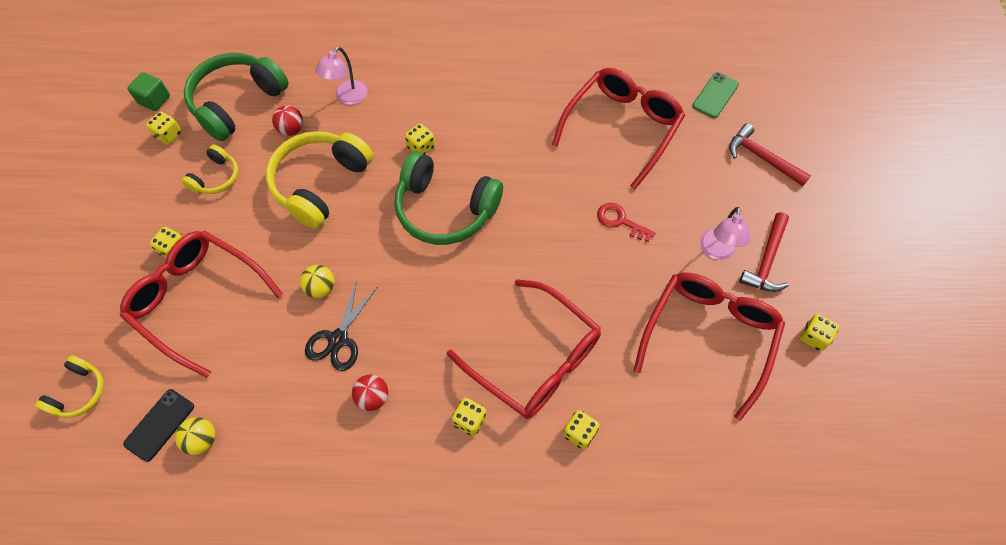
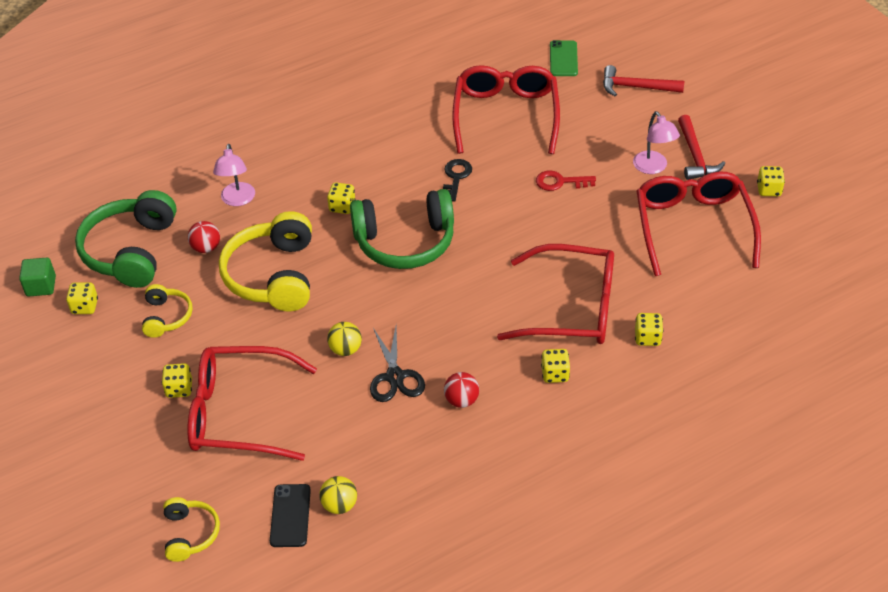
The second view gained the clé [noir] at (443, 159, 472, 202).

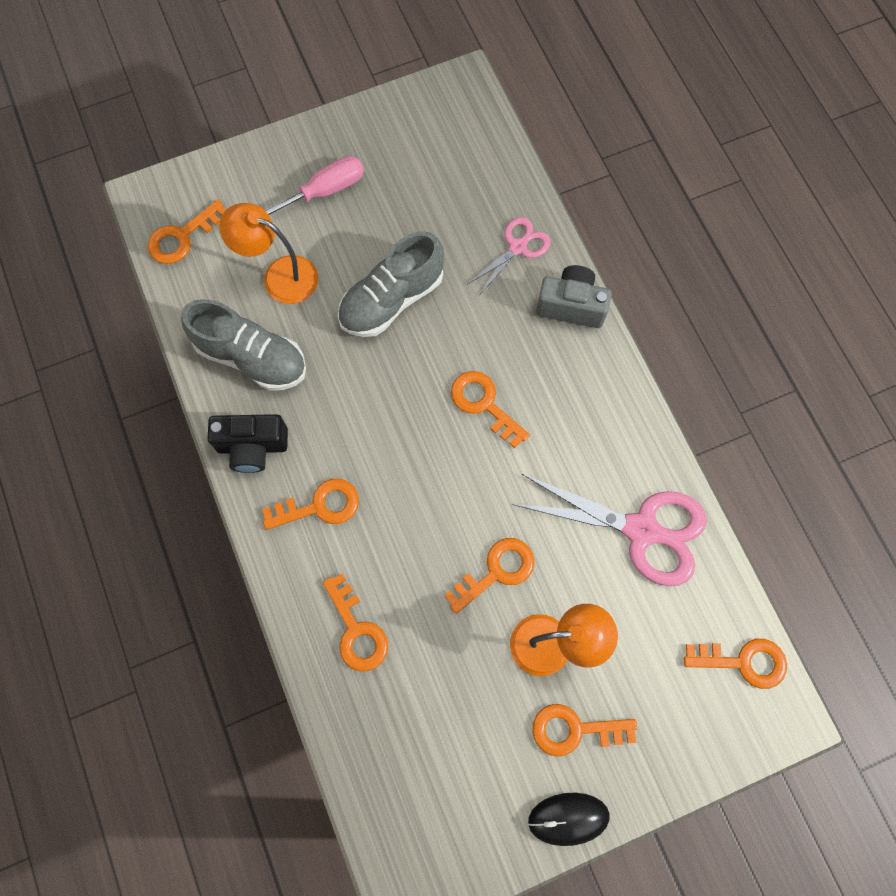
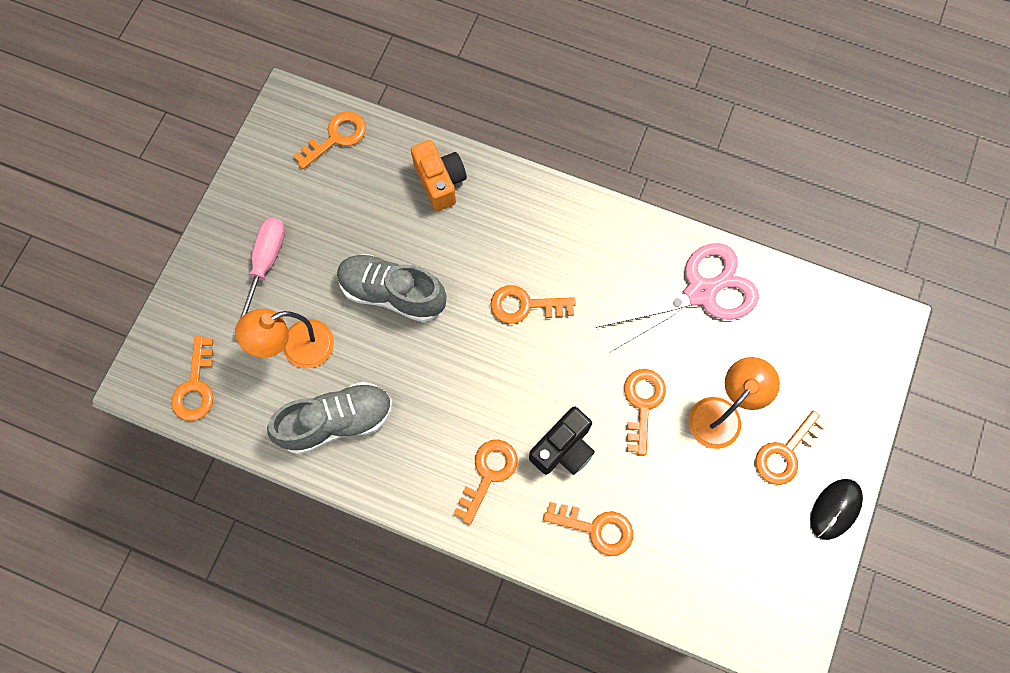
The appareil photo [noir] ended up elsewhere, having gone from (207, 414, 288, 473) to (529, 407, 595, 475).
The chaussure [gris] at (338, 231, 444, 337) ended up facing another way, 105 degrees clockwise from before.
Where the ciseaux [rose] stood at (468, 217, 550, 294), the appareil photo [orange] came to stand at (411, 140, 467, 211).
The second view lost the appareil photo [gris] at (536, 265, 612, 328).
The clé [orange] ended up elsewhere, having gone from (684, 639, 787, 689) to (293, 111, 366, 169).

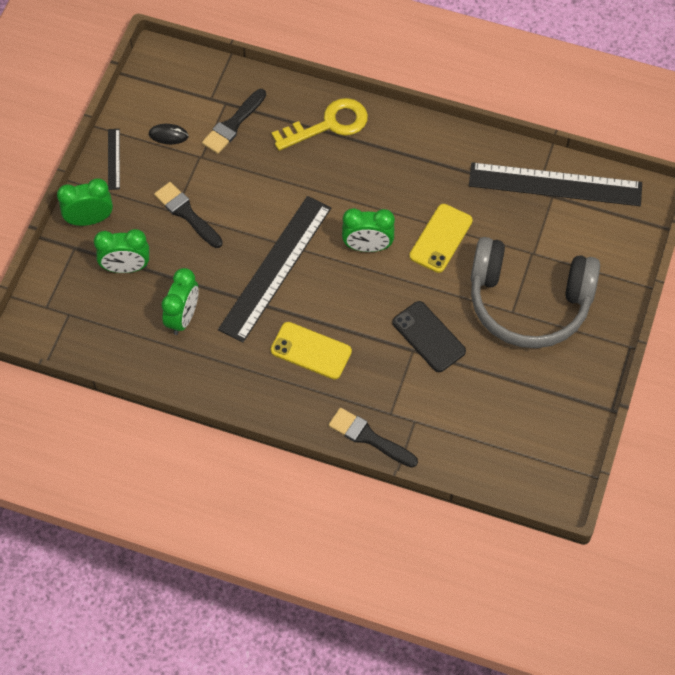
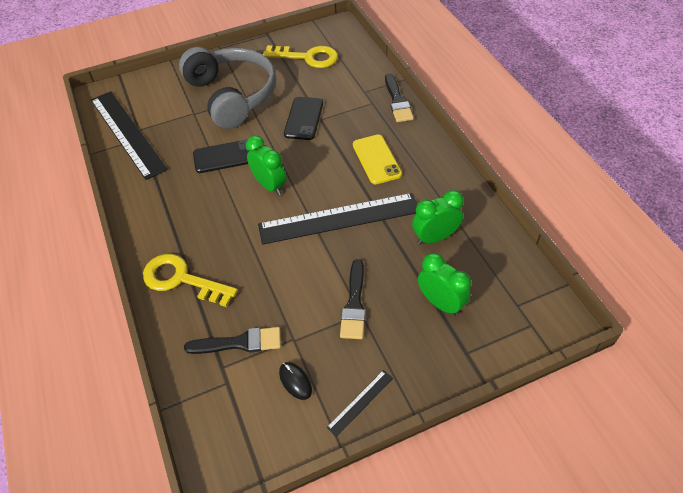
The second view lost the réveil [vert] at (57, 178, 113, 226).
What was the téléphone [jaune] at (409, 204, 473, 273) turned into the téléphone [noir] at (193, 139, 250, 173).
The second view gained the clé [jaune] at (263, 45, 338, 68).

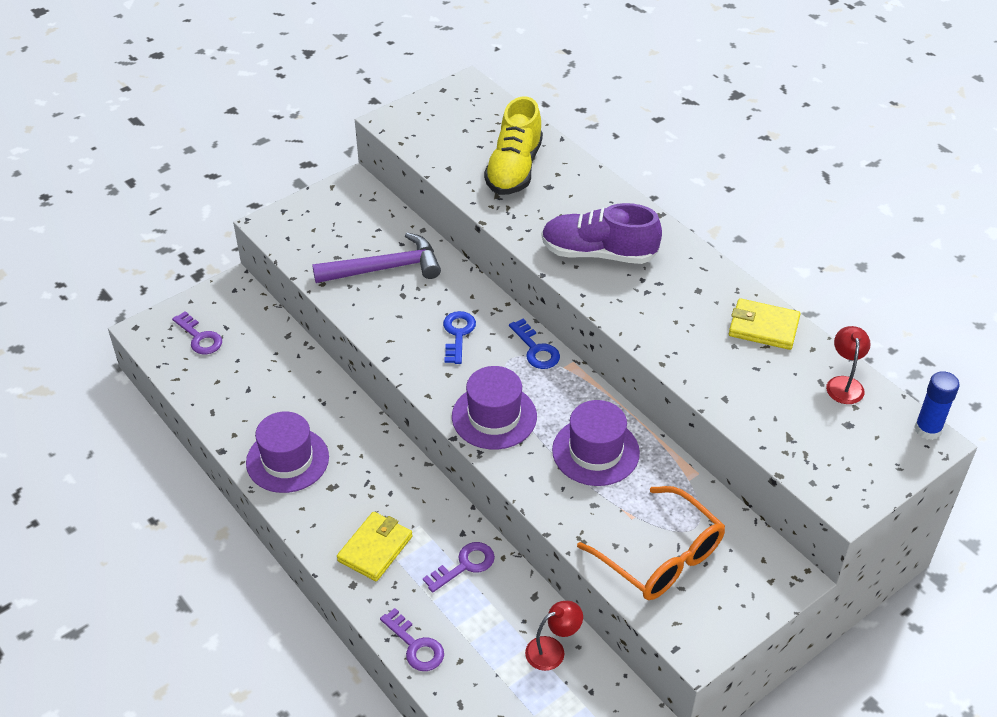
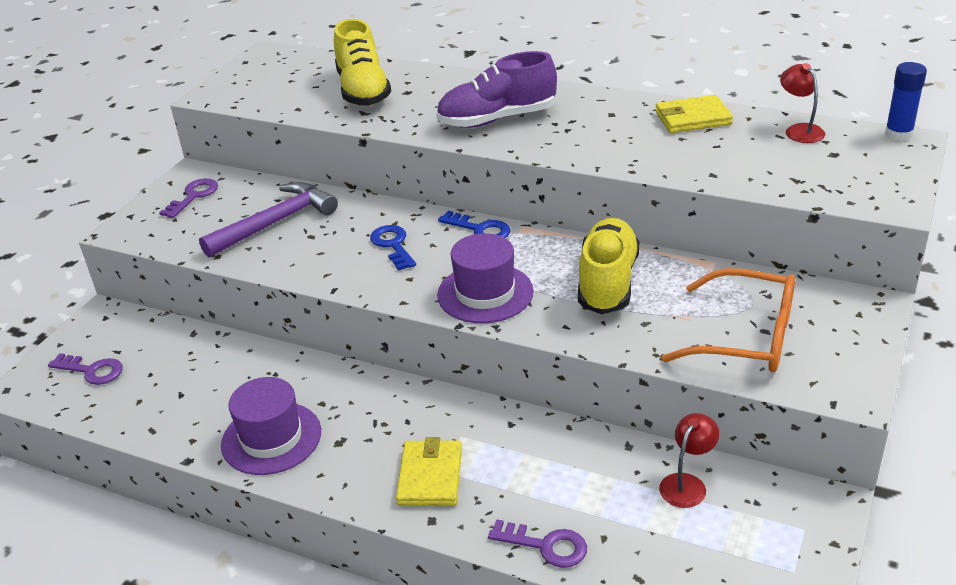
The clé [violet] ended up elsewhere, having gone from (423, 542, 495, 593) to (159, 178, 218, 218).
Where the chapeau [violet] stood at (552, 400, 640, 486), the chaussure [jaune] came to stand at (578, 218, 640, 314).

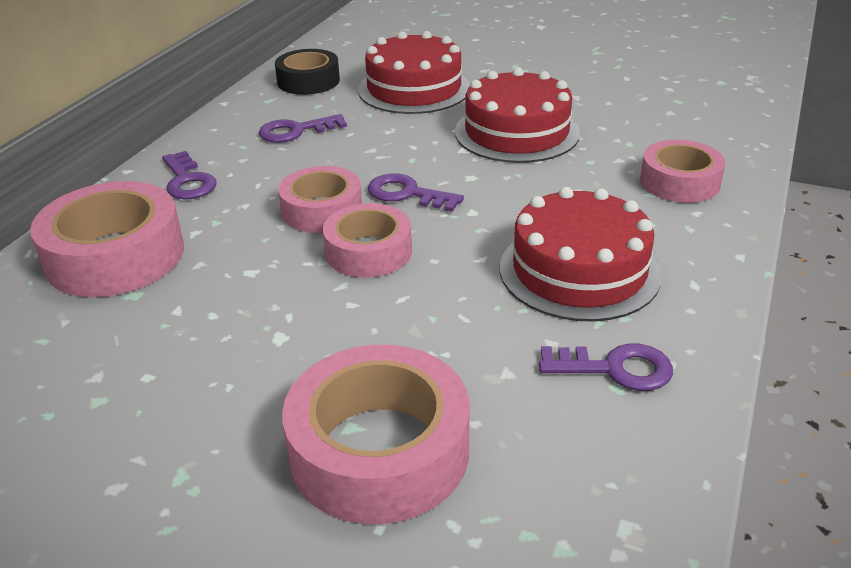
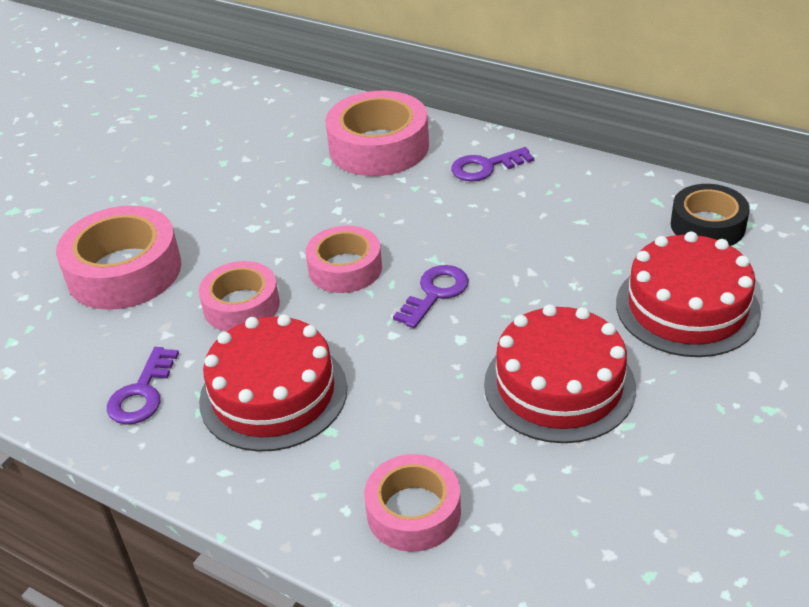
The second view lost the clé [violet] at (259, 114, 347, 143).
The ruban adhésif [rose] ended up elsewhere, having gone from (278, 166, 362, 233) to (199, 261, 280, 332).

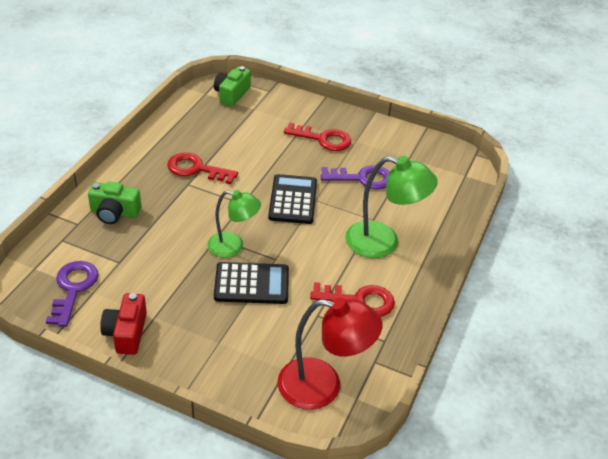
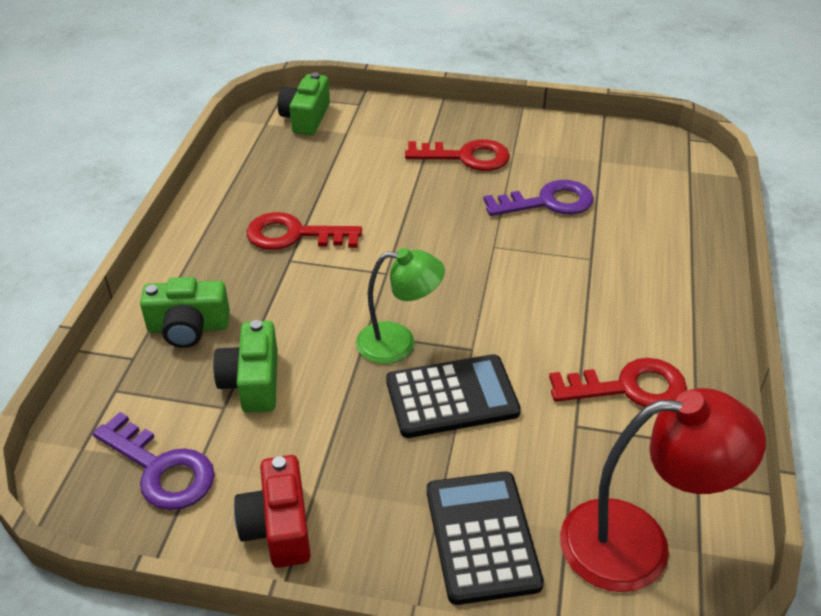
The clé [violet] at (46, 261, 99, 327) ended up facing another way, 135 degrees clockwise from before.
The calculatrice [noir] ended up elsewhere, having gone from (268, 174, 317, 224) to (427, 471, 544, 605).
The second view lost the lampe [vert] at (345, 156, 438, 258).
The second view gained the appareil photo [vert] at (213, 320, 278, 413).

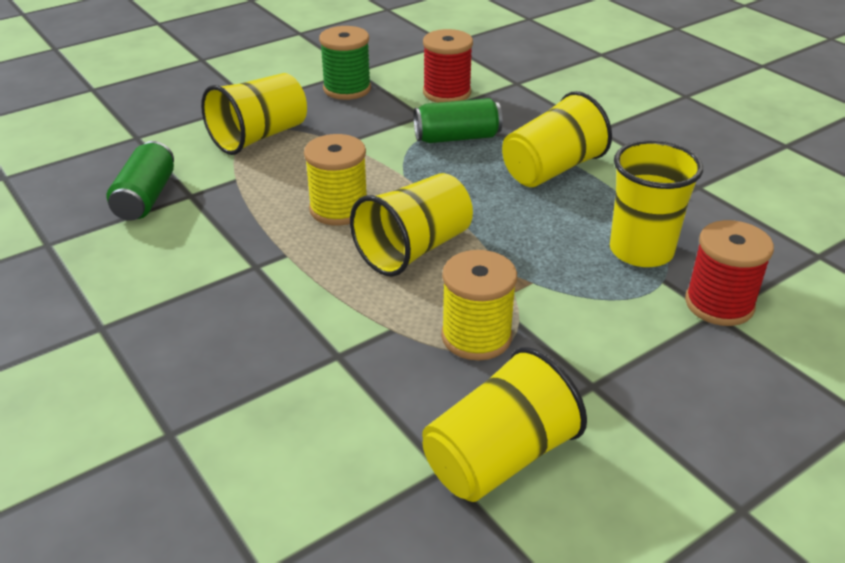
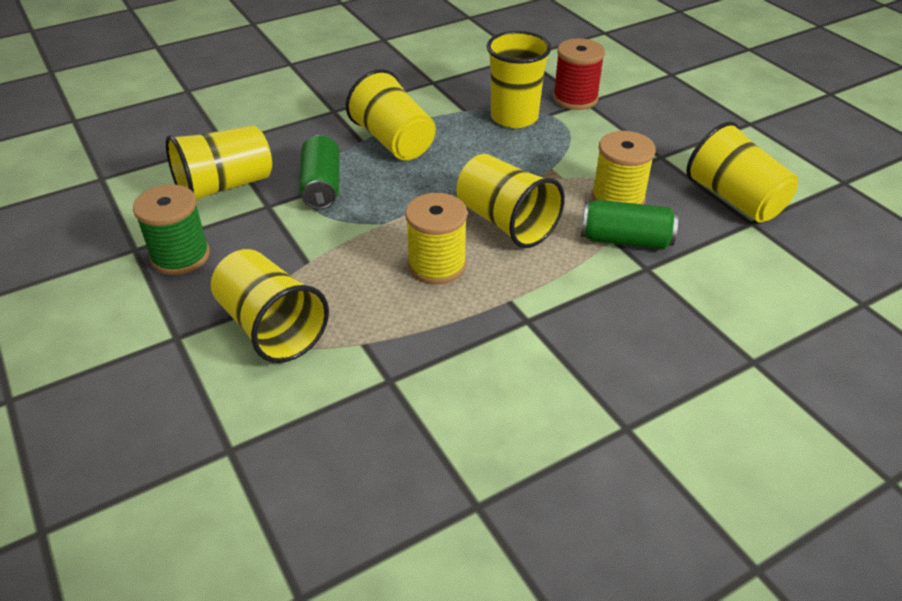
The canette [vert] ended up elsewhere, having gone from (107, 141, 174, 221) to (581, 200, 678, 249).
Where the bobine [rouge] stood at (423, 29, 473, 103), the gobelet [jaune] came to stand at (166, 125, 272, 200).

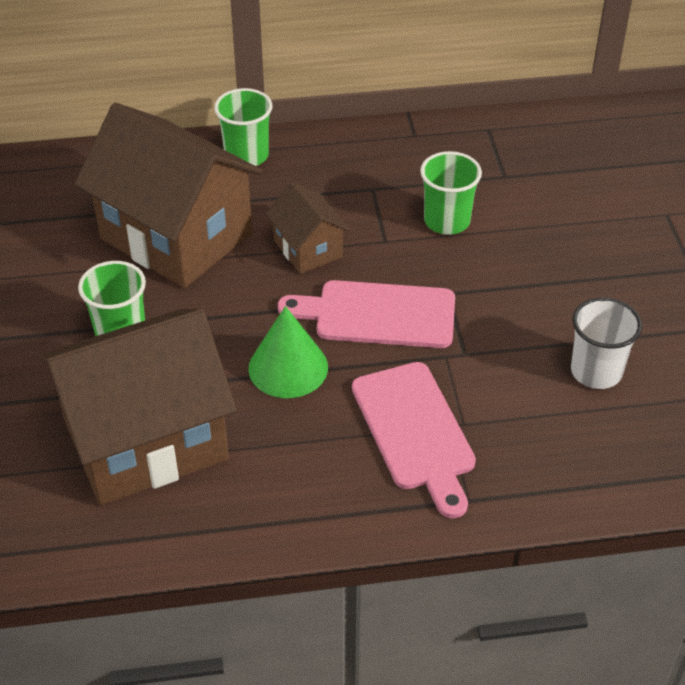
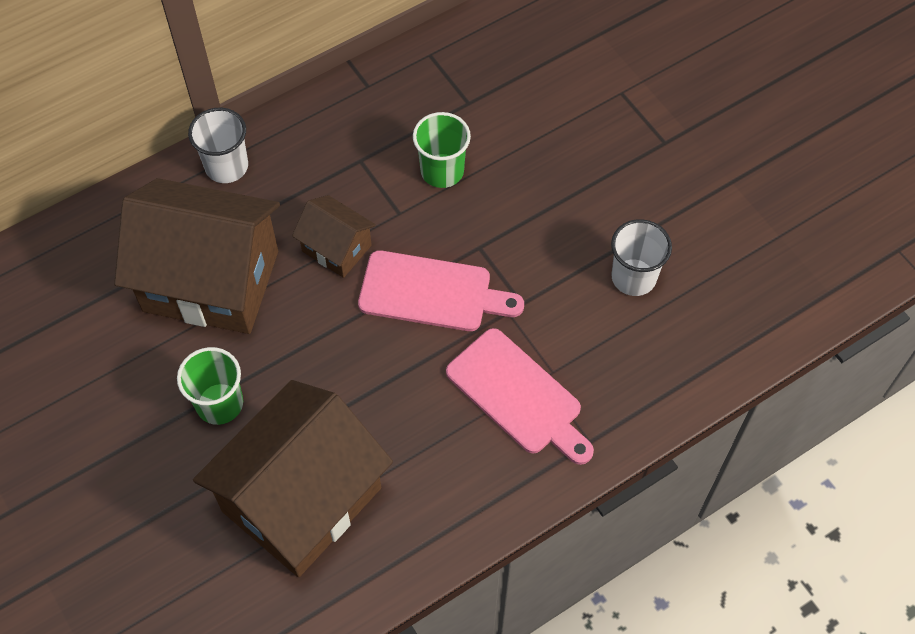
What was the gobelet [vert] at (214, 88, 272, 166) turned into the gobelet [blanc] at (188, 108, 248, 183).
The second view lost the cône [vert] at (248, 306, 328, 398).
The planche à découper [rose] at (278, 280, 455, 348) ended up facing another way, 150 degrees counterclockwise from before.

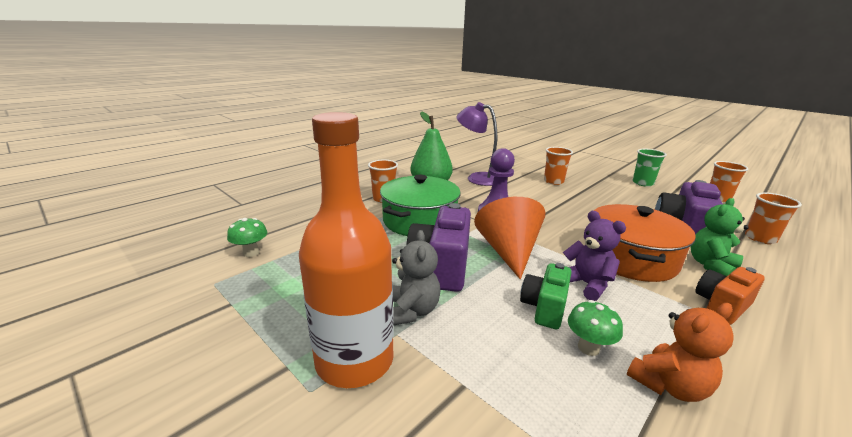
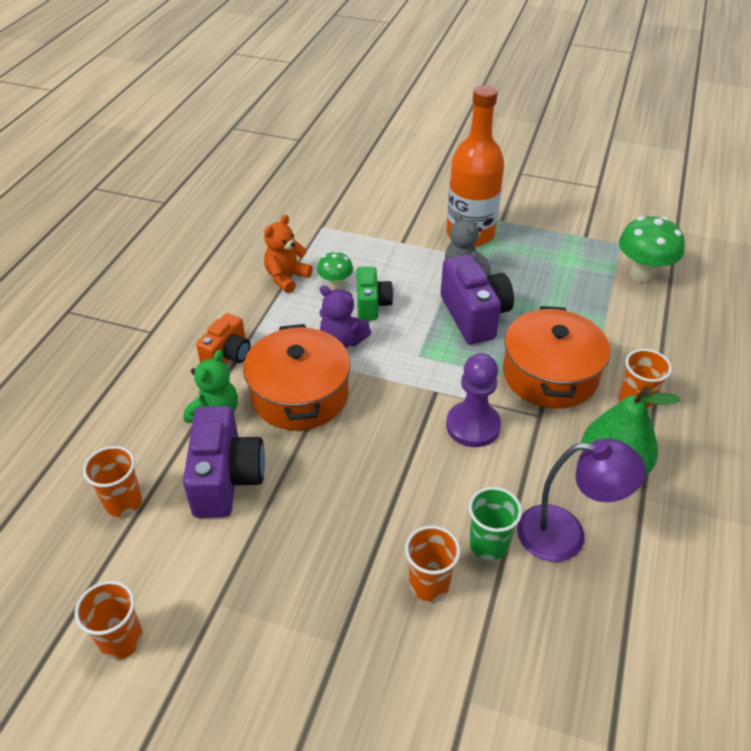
The size of the champignon [vert] at (227, 218, 268, 257) changed by a factor of 1.76.
What was the marmite [vert] at (380, 175, 461, 236) turned into the marmite [orange] at (503, 306, 610, 408).
The second view lost the cône [orange] at (474, 197, 545, 279).
The gobelet [vert] ended up elsewhere, having gone from (633, 149, 667, 187) to (469, 487, 522, 560).

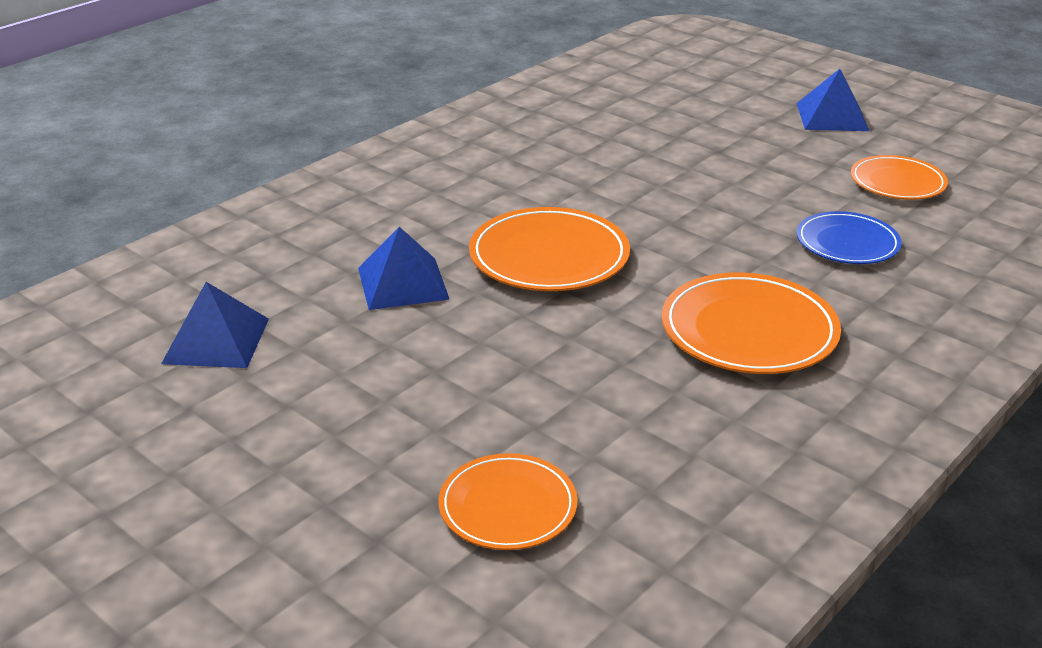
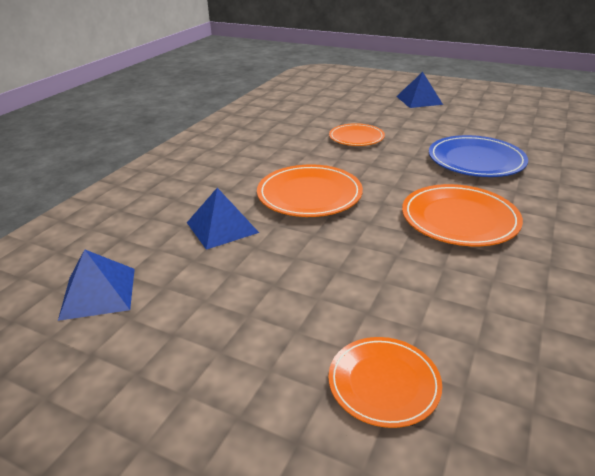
The size of the assiette [bleu] at (797, 211, 902, 264) changed by a factor of 1.54.
The assiette [orange] ended up elsewhere, having gone from (851, 155, 948, 200) to (329, 123, 385, 146).

